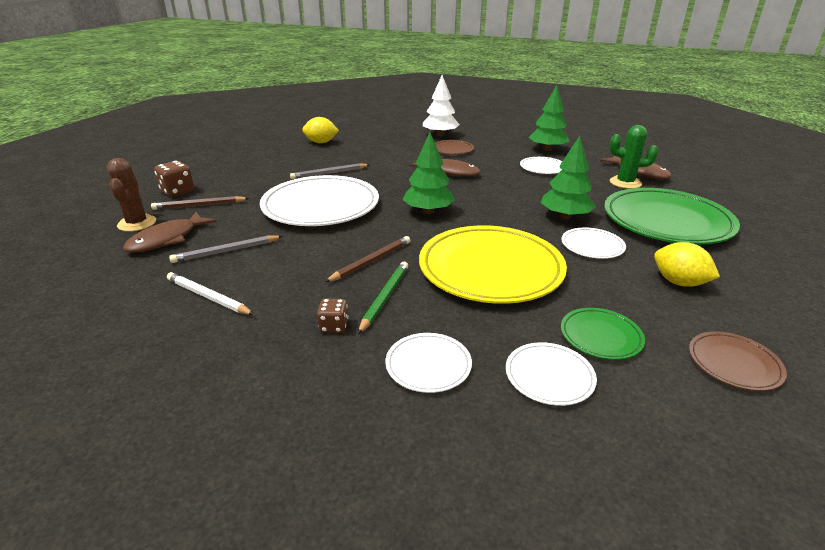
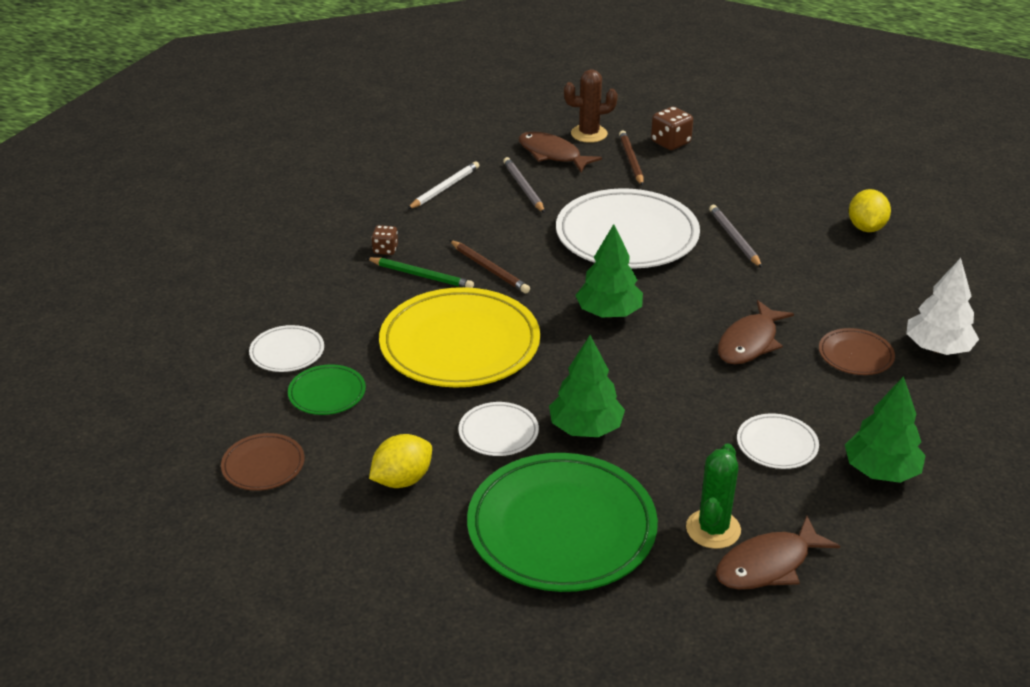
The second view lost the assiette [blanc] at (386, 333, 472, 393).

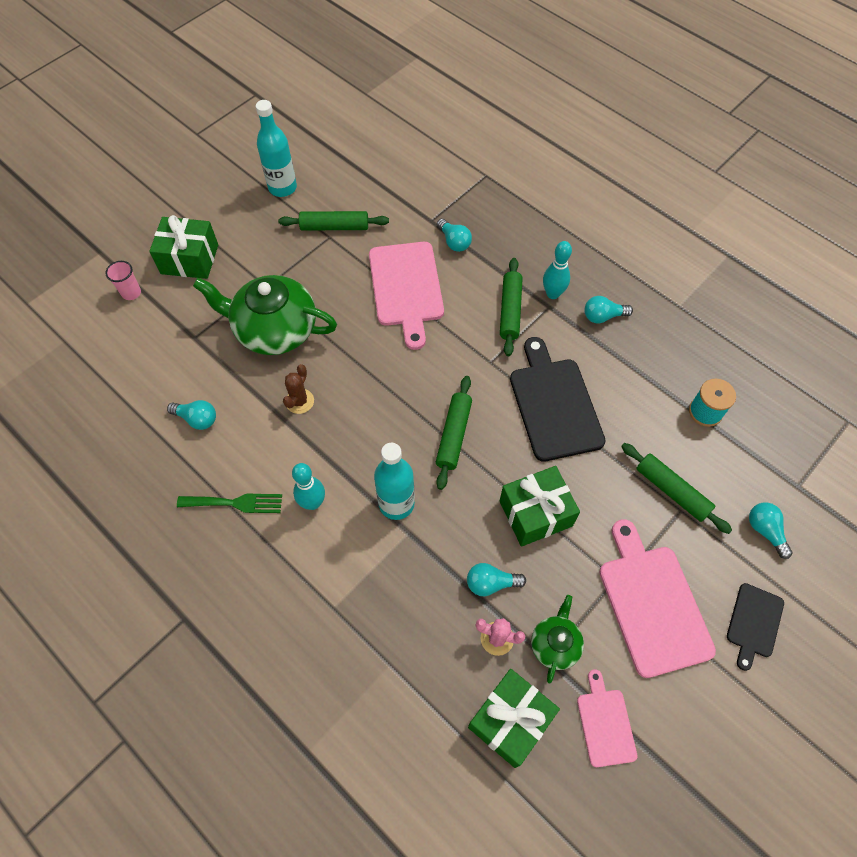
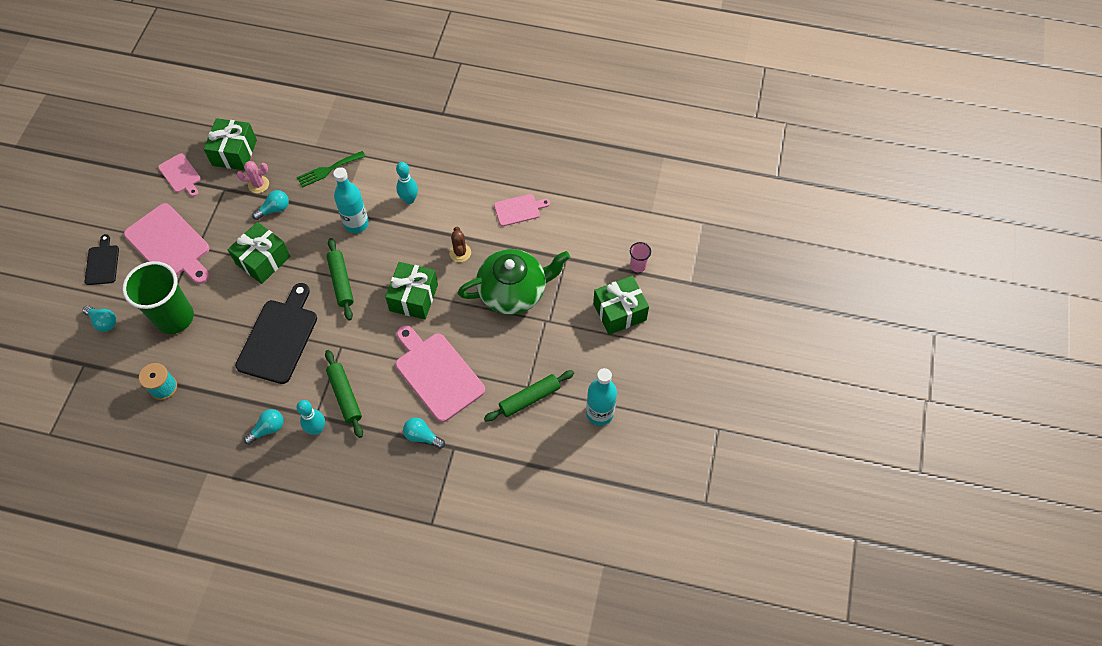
Where the ampoule [turquoise] stood at (167, 400, 216, 430), the planche à découper [rose] came to stand at (494, 194, 550, 226).
The fourchette [vert] ended up elsewhere, having gone from (177, 494, 282, 513) to (297, 151, 366, 188).
The planche à découper [noir] at (510, 337, 606, 462) ended up facing another way, 120 degrees counterclockwise from before.
The second view lost the théière [vert] at (531, 595, 584, 683).
Where the rouleau à pâtisserie [vert] stood at (621, 443, 732, 534), the gobelet [vert] came to stand at (123, 261, 194, 334).
The second view gained the cadeau [vert] at (385, 262, 438, 319).

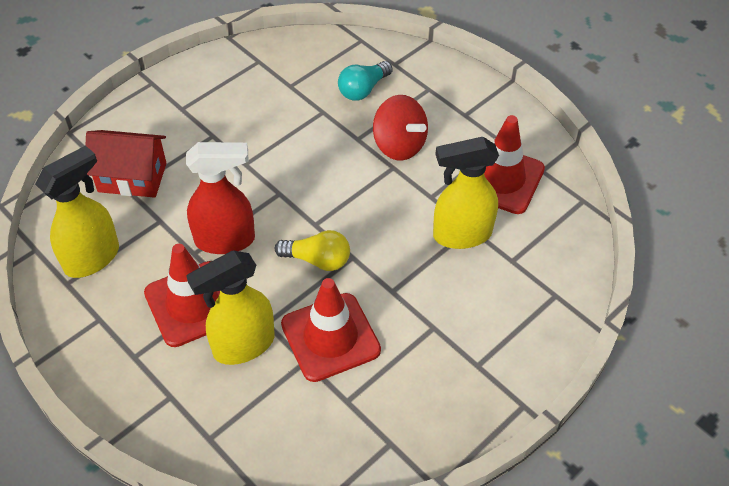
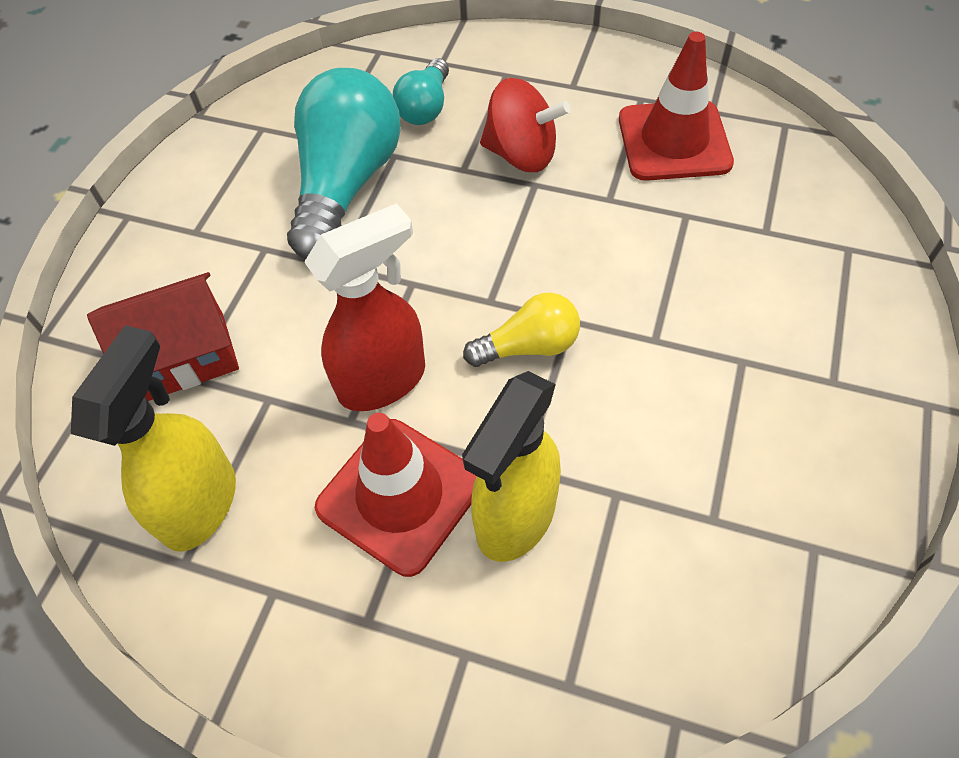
The second view lost the cône de chantier [rouge] at (281, 278, 381, 382).
The second view lost the vaporisateur [jaune] at (433, 137, 499, 249).
The second view gained the ampoule [turquoise] at (287, 68, 401, 259).

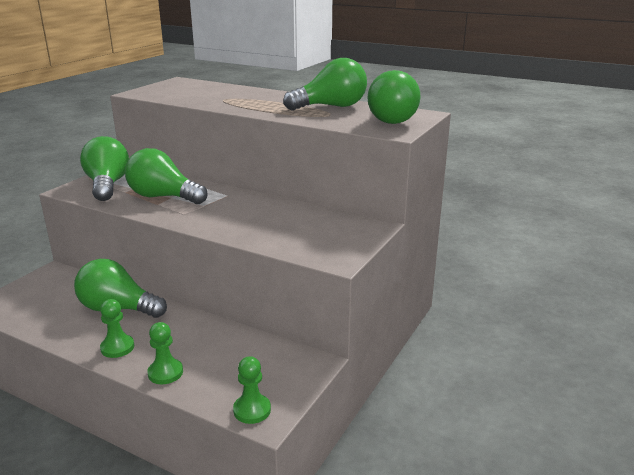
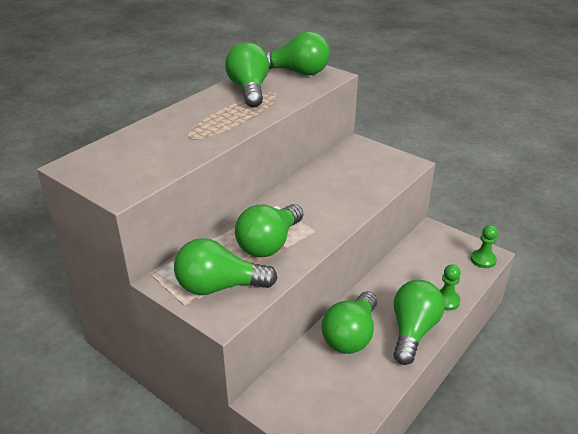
Where the pion [vert] stood at (100, 299, 134, 358), the ampoule [vert] came to stand at (393, 280, 445, 365).

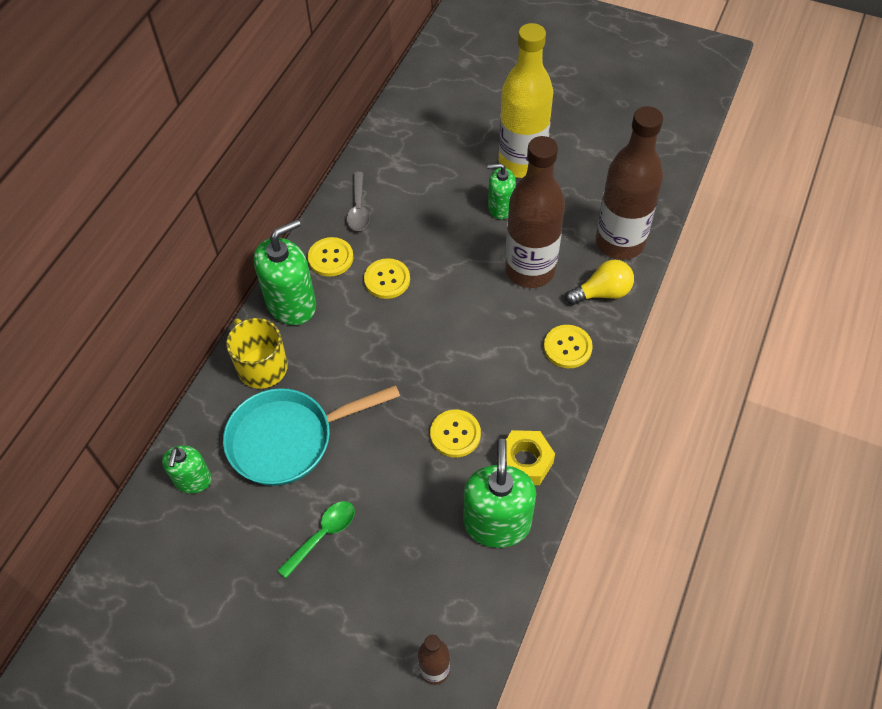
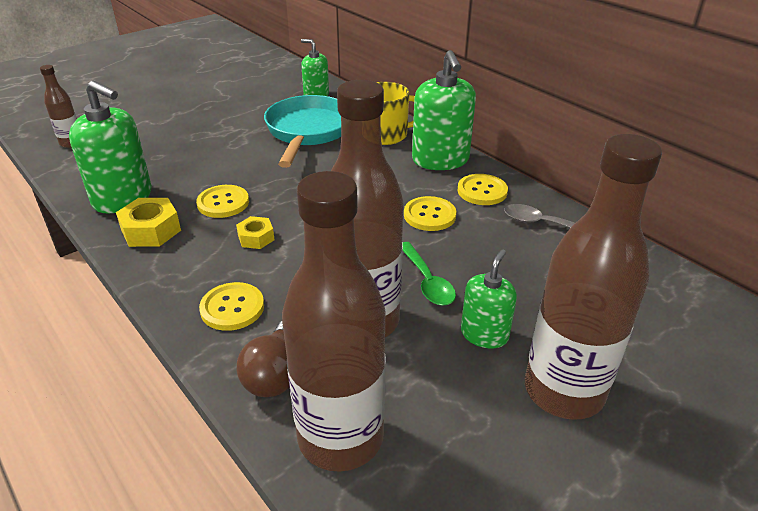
The cuillère [vert] ended up elsewhere, having gone from (278, 501, 355, 578) to (403, 242, 456, 306).
What was the bouteille [jaune] at (499, 23, 553, 178) turned into the bouteille [marron] at (525, 134, 662, 420).
What was the ampoule [jaune] at (566, 259, 634, 305) turned into the ampoule [marron] at (237, 321, 290, 397).
The second view gained the écrou [jaune] at (236, 216, 274, 249).

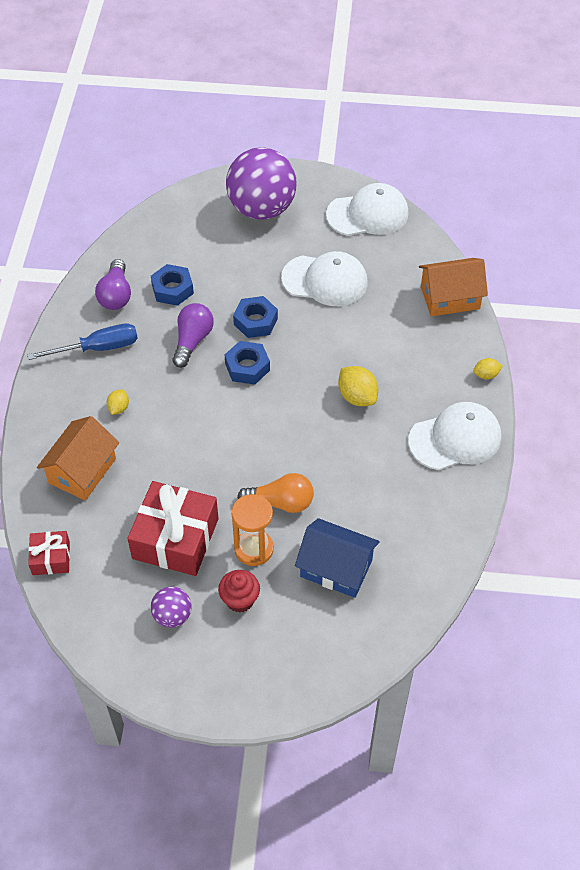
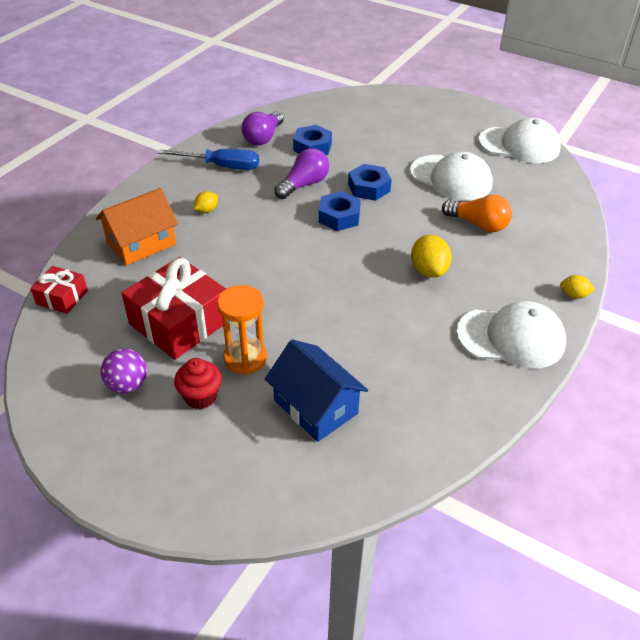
The second view lost the balle [violet] at (226, 147, 296, 220).
The ampoule [orange] ended up elsewhere, having gone from (237, 473, 314, 513) to (442, 195, 512, 232).
The second view lost the maison [orange] at (419, 258, 488, 316).

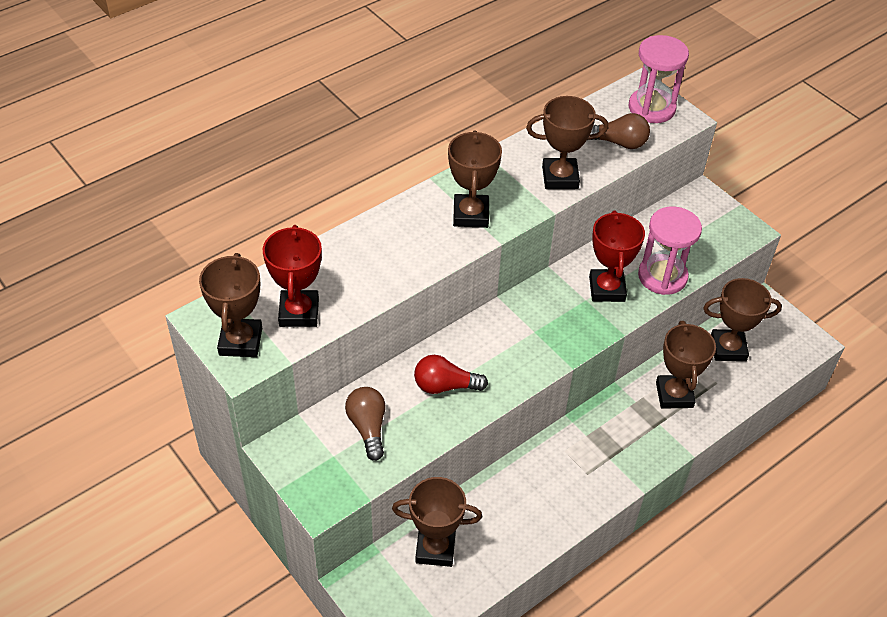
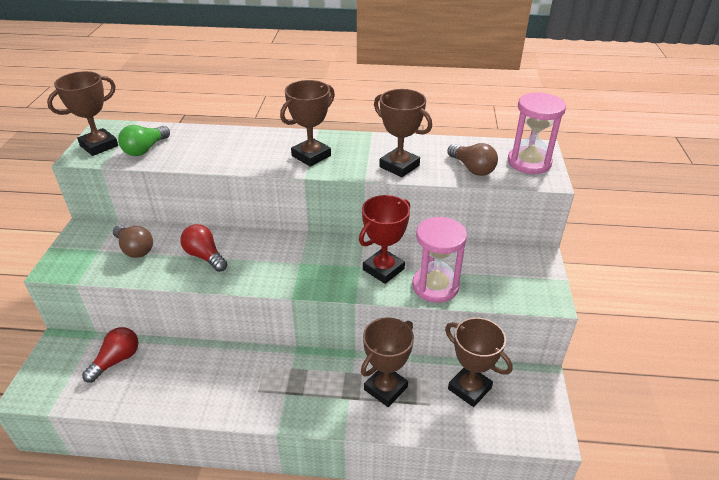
Where the trophée [rouge] stood at (263, 225, 322, 327), the ampoule [vert] came to stand at (118, 125, 170, 156).
The ampoule [marron] at (345, 387, 386, 461) ended up facing another way, 105 degrees clockwise from before.
Where the trophée [marron] stood at (392, 477, 482, 567), the ampoule [rouge] came to stand at (82, 327, 138, 383).

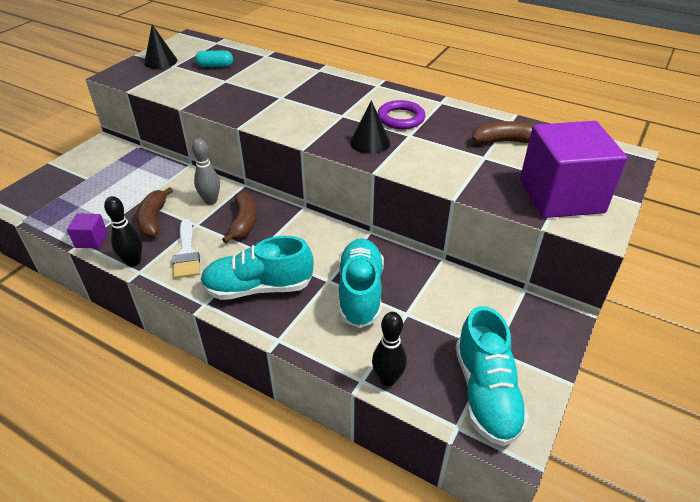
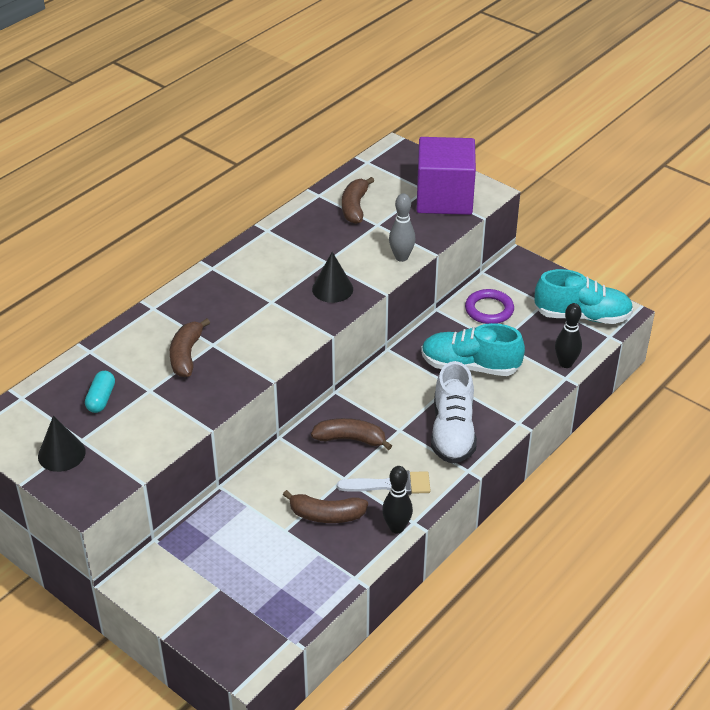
The second view lost the cube [violet] at (67, 213, 108, 248).
The quille [gris] ended up elsewhere, having gone from (192, 138, 220, 205) to (389, 193, 415, 262).
What was the chaussure [turquoise] at (200, 236, 314, 300) turned into the chaussure [blanc] at (431, 361, 477, 464).
The anneau [violet] ended up elsewhere, having gone from (377, 100, 425, 129) to (465, 289, 514, 324).
The second view gained the banane [marron] at (170, 318, 210, 377).

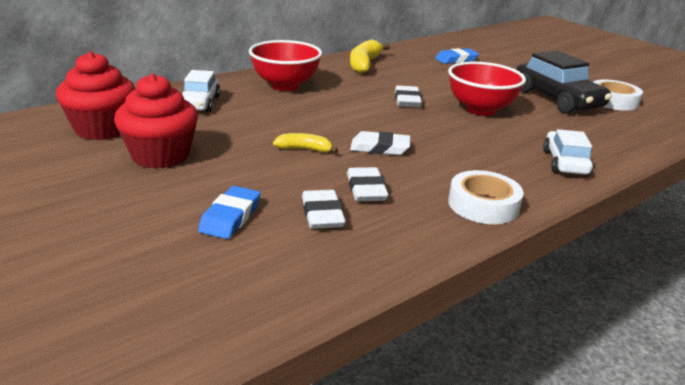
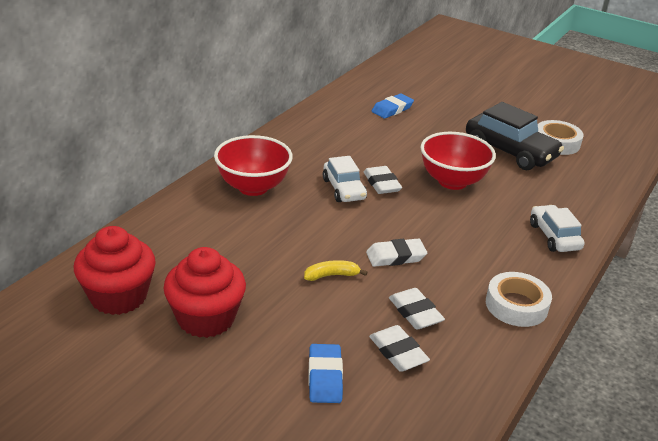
The voiture [blanc] ended up elsewhere, having gone from (182, 70, 220, 112) to (323, 156, 367, 202).
The second view lost the banane [jaune] at (350, 39, 390, 73).

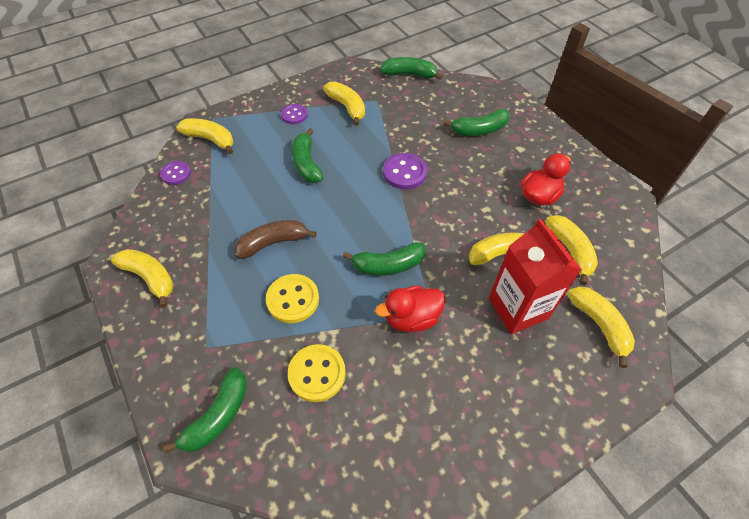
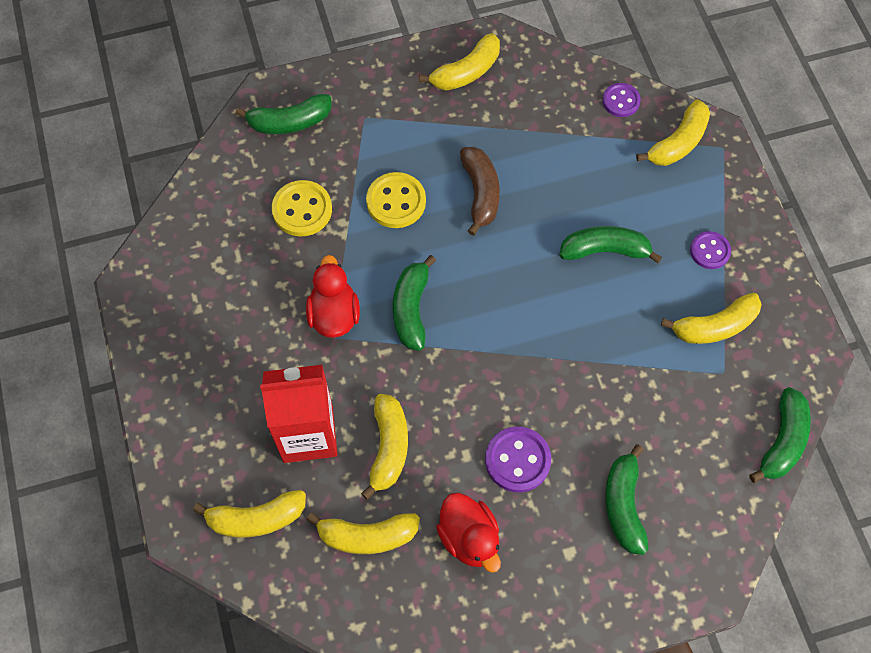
The banane [vert] at (163, 367, 247, 453) ended up facing another way, 60 degrees counterclockwise from before.
The bouton [violet] ended up elsewhere, having gone from (383, 153, 427, 189) to (485, 427, 551, 493).

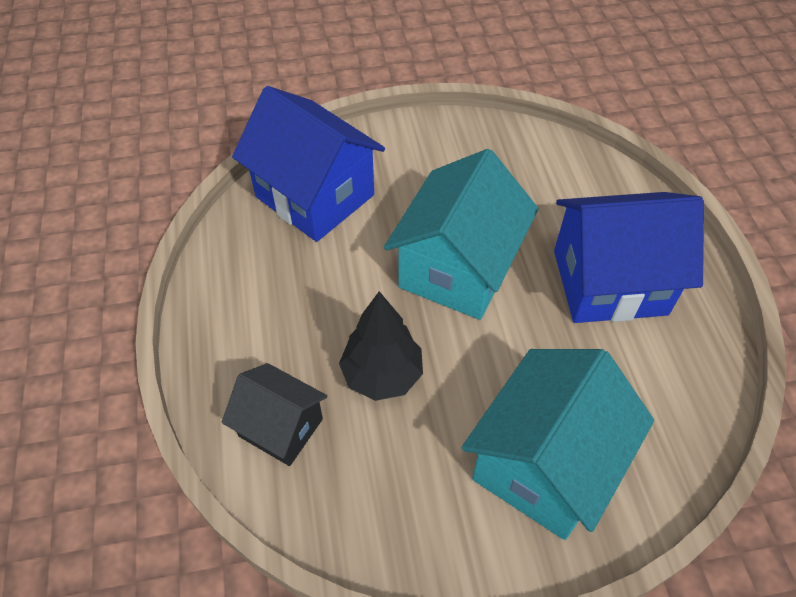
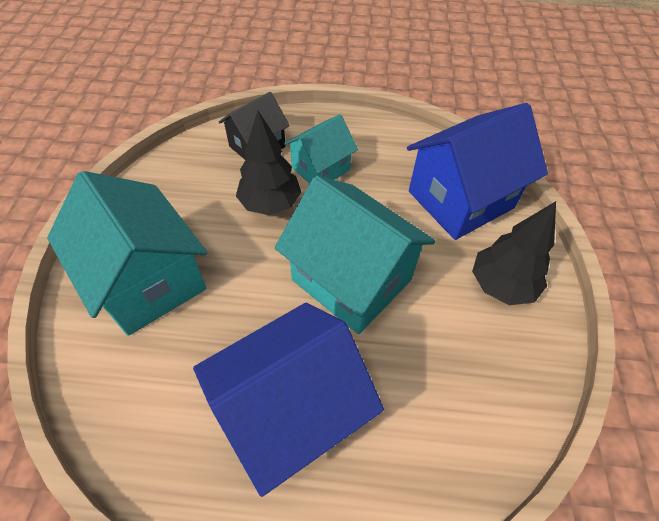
The maison [bleu] at (554, 192, 704, 323) ended up facing another way, 45 degrees clockwise from before.
The second view gained the maison [turquoise] at (284, 114, 358, 184).
The second view gained the arbre [noir] at (472, 201, 556, 305).

